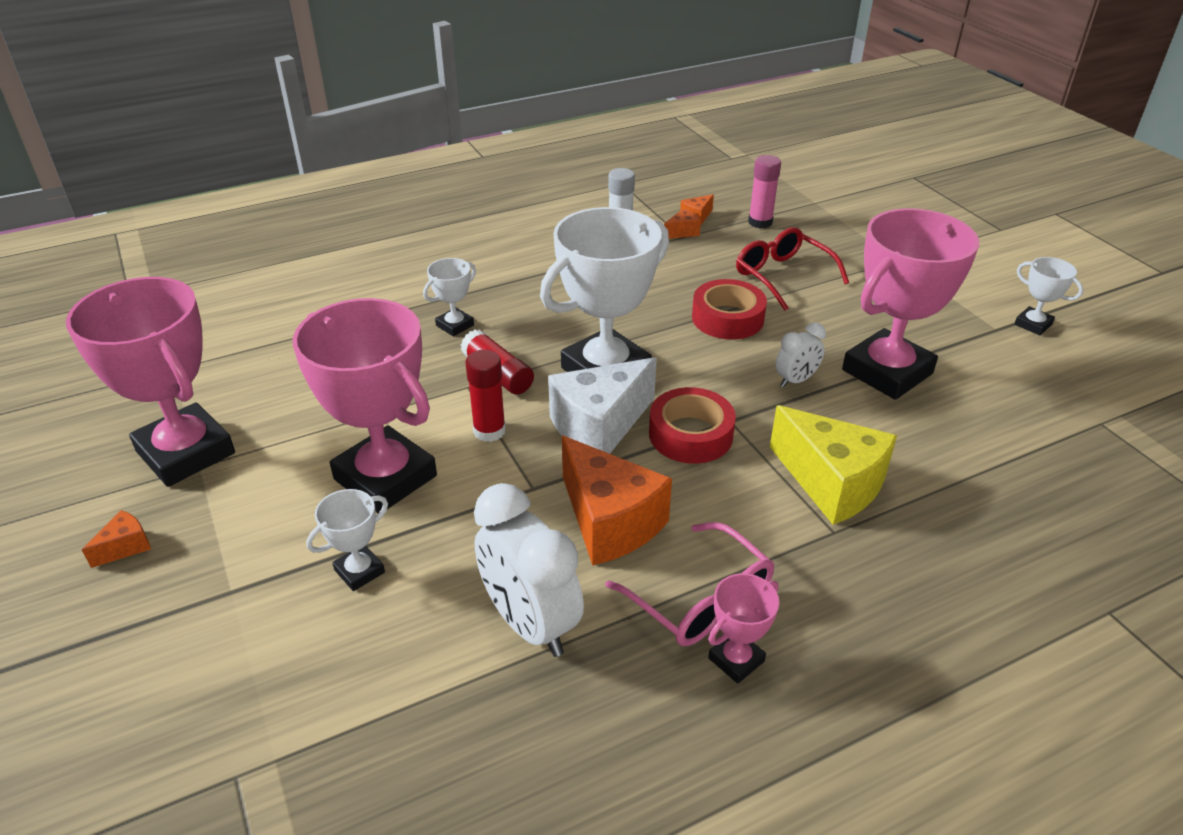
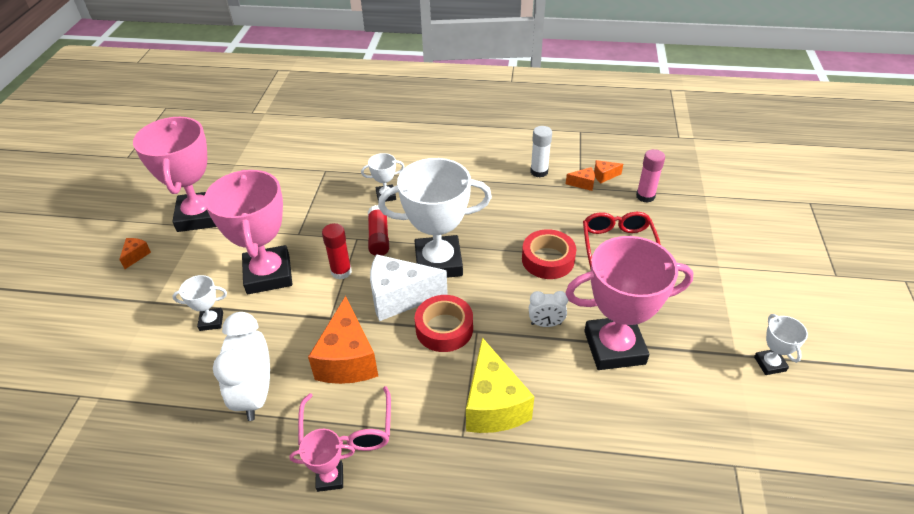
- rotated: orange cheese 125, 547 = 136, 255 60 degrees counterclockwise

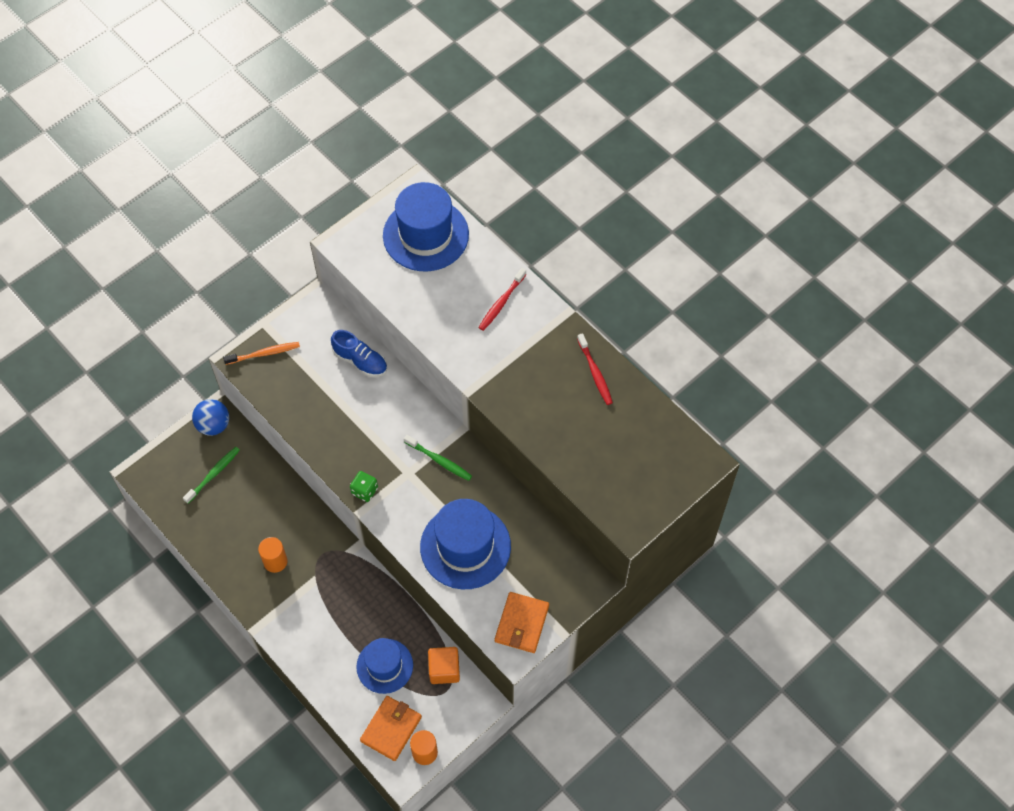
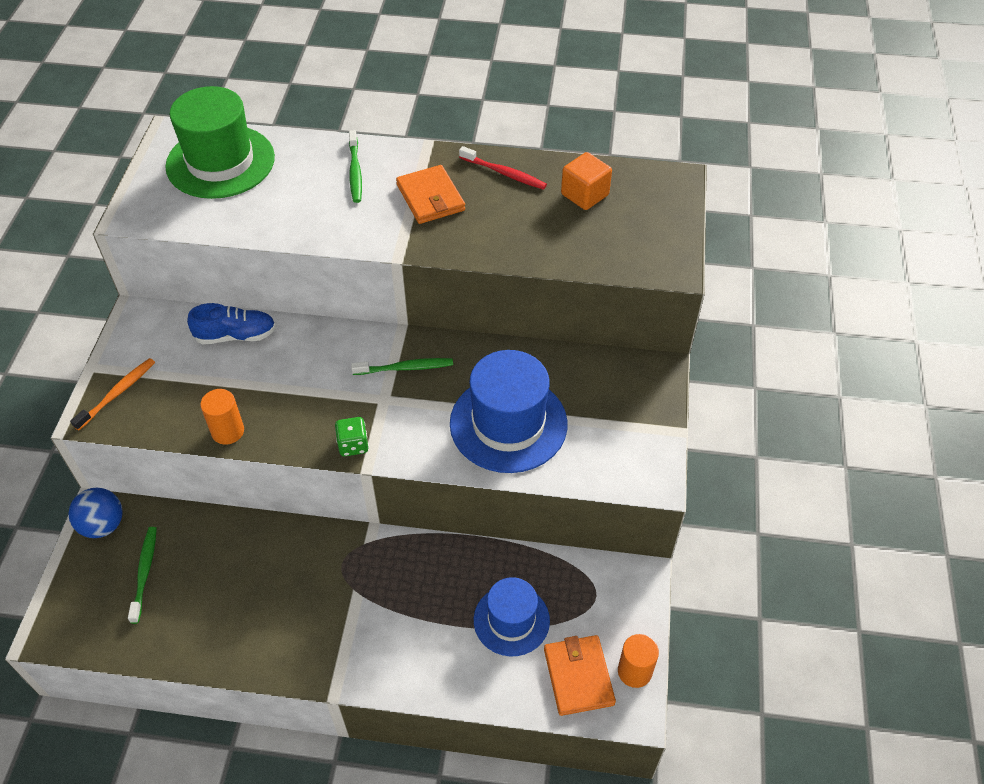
- shifted: orange cylinder 275, 561 to 228, 431
- shifted: orange cube 444, 669 to 584, 195
- shifted: orange wallet 521, 623 to 430, 198
- repainted: blue hat 426, 235 to green hat 220, 162
- repainted: red toothbrush 501, 303 to green toothbrush 355, 172

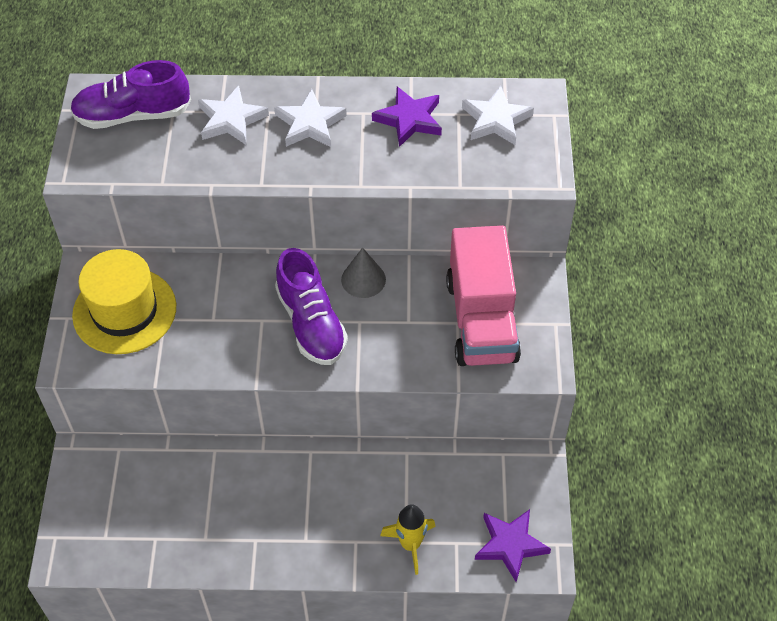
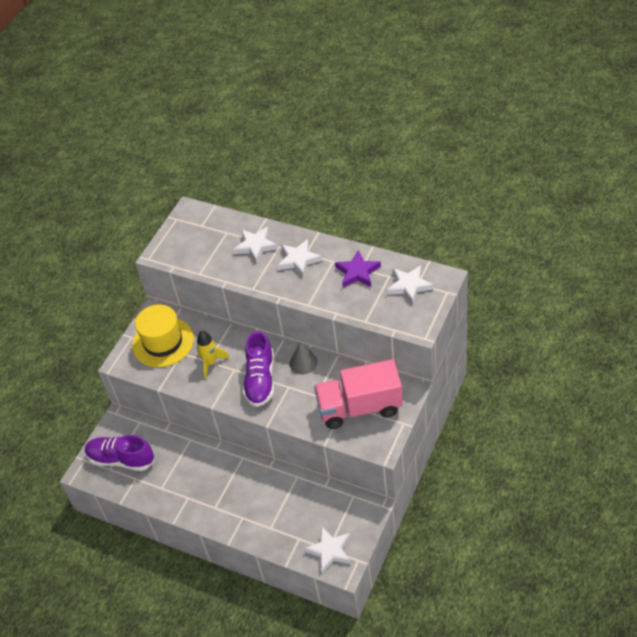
- shifted: purple shoe 133, 115 to 121, 459
- shifted: yellow rocket 410, 544 to 211, 363
- repainted: purple star 510, 545 to white star 330, 551
- rotated: pink truck 481, 320 = 359, 407 60 degrees clockwise

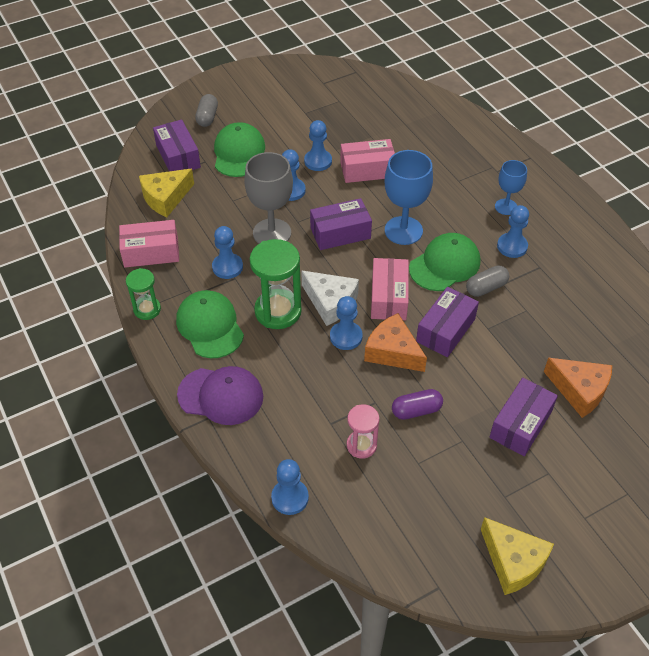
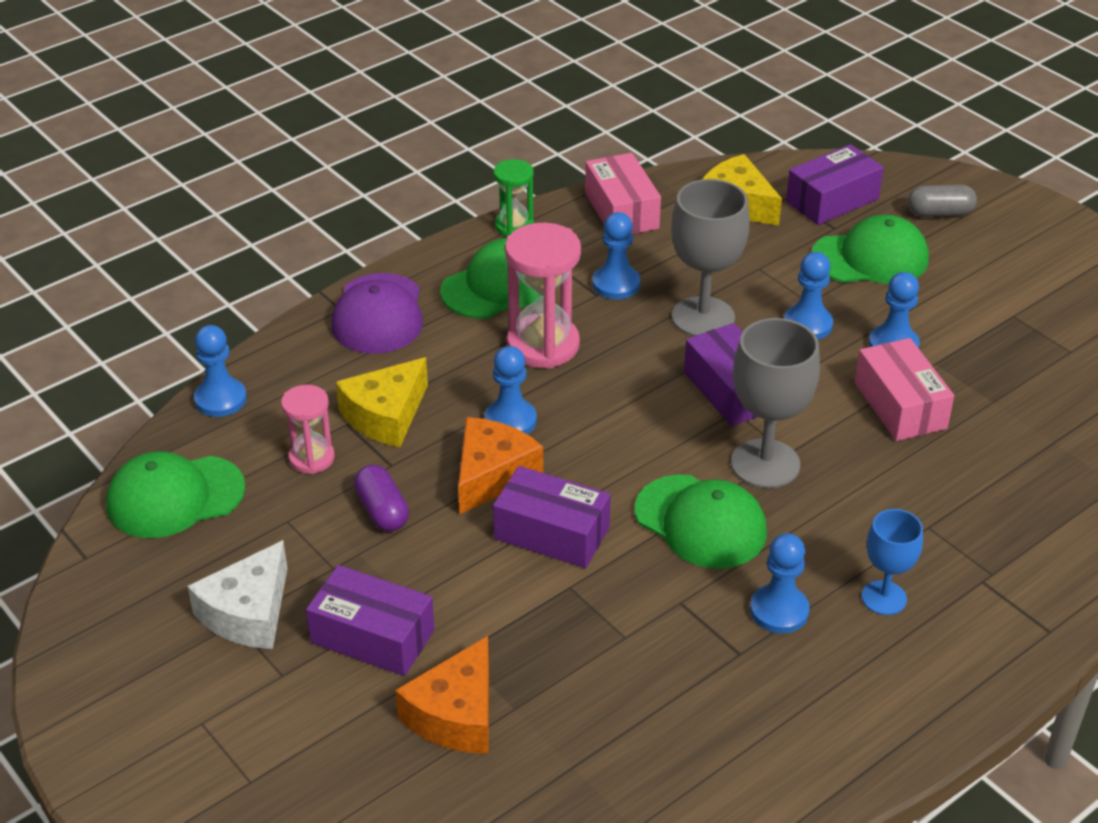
- gone: pink box 389, 297
- gone: grey capsule 486, 288
- new: green cap 175, 497
- shifted: white cheese 330, 302 to 248, 613
- shifted: yellow cheese 513, 562 to 386, 416
- repainted: green hourglass 278, 311 to pink hourglass 543, 345
- repainted: blue goblet 403, 230 to grey goblet 765, 464

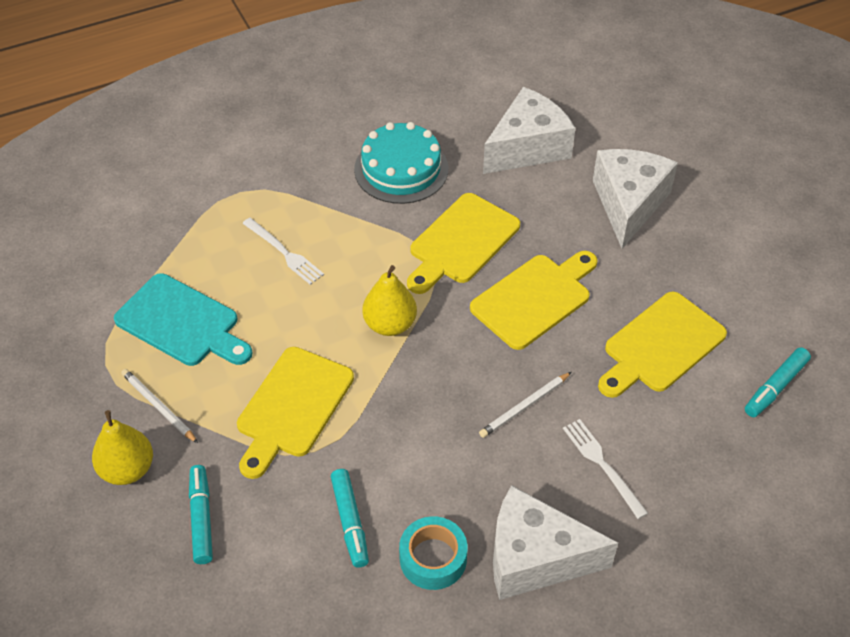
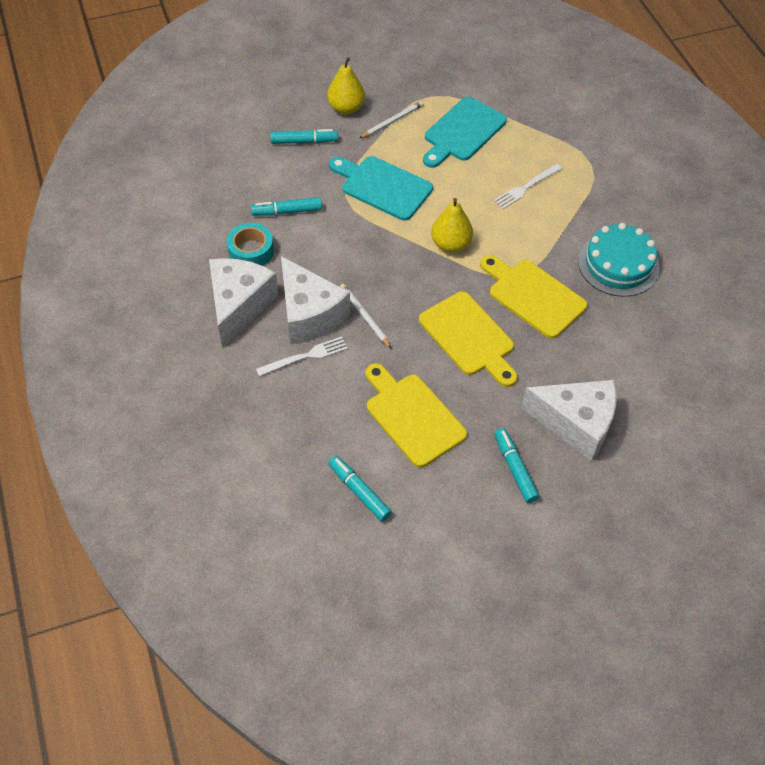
- new: turquoise marker 515, 468
- shifted: white cheese 527, 147 to 309, 314
- repainted: yellow cutting board 292, 407 to turquoise cutting board 382, 186

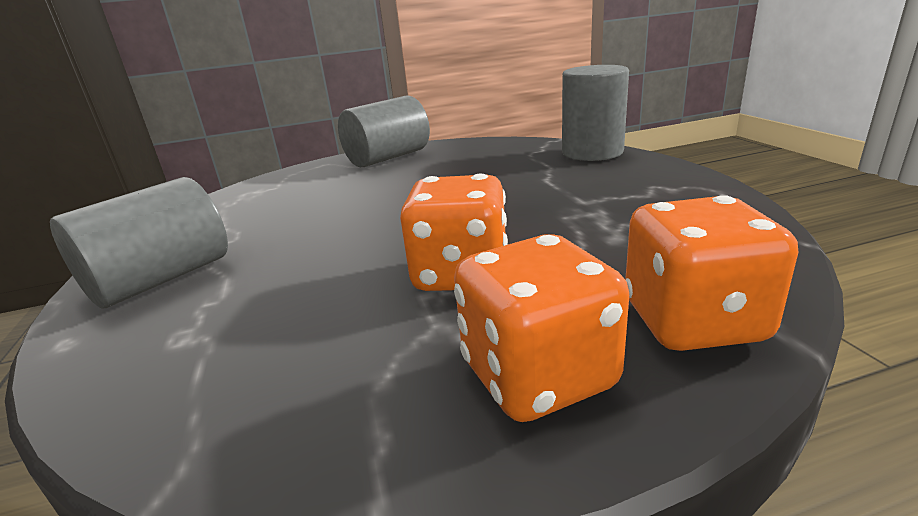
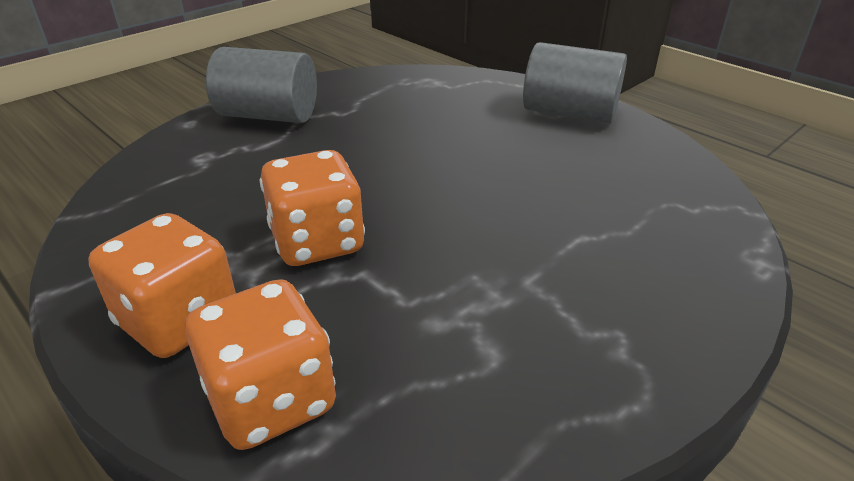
- gone: grey cylinder 592, 152

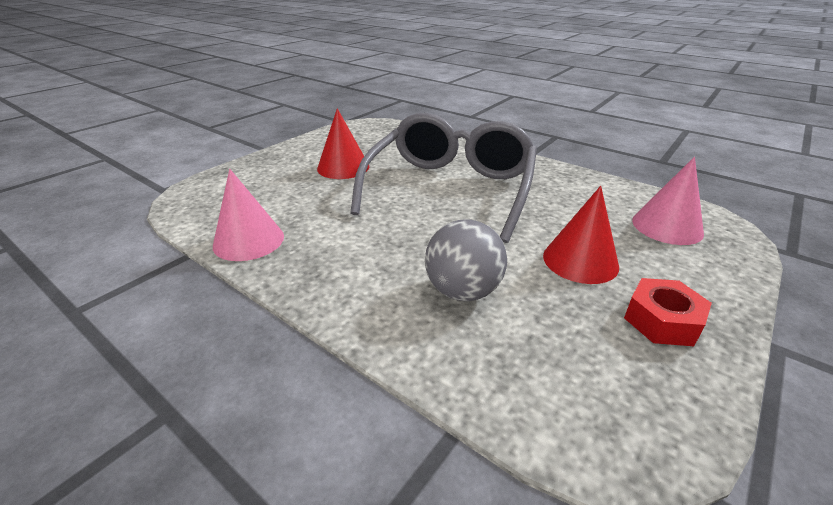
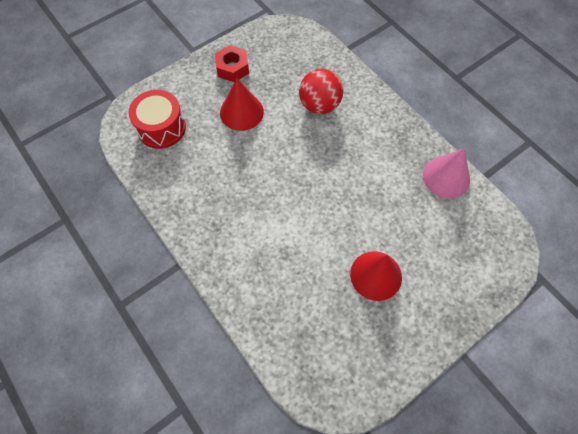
- gone: grey glasses 450, 188
- swapped: pink cone 667, 226 to red drum 161, 128
- repainted: grey ball 463, 291 to red ball 319, 105

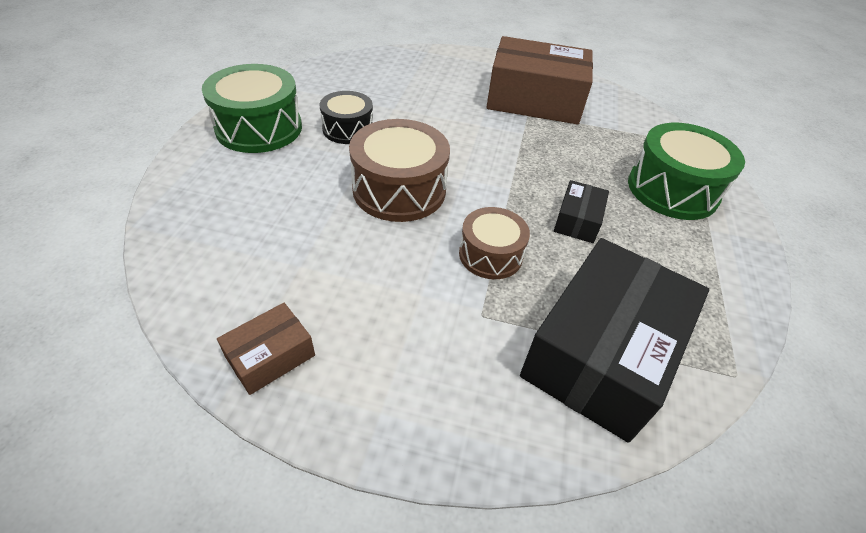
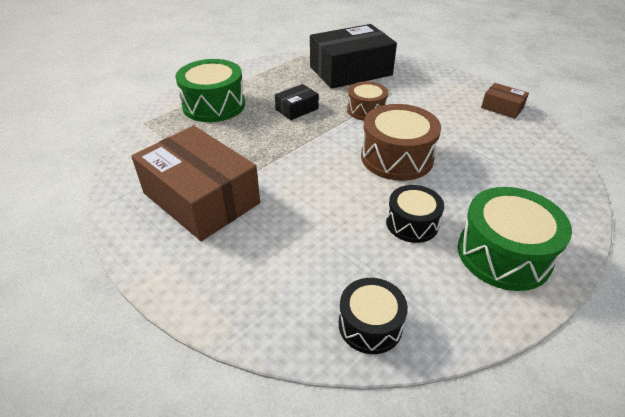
- new: black drum 370, 325
- rotated: brown box 270, 356 = 502, 107 45 degrees clockwise

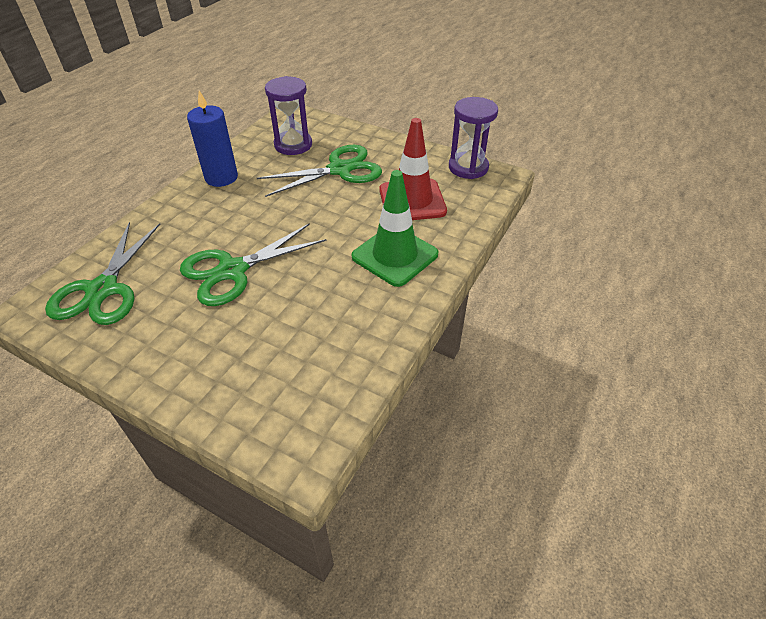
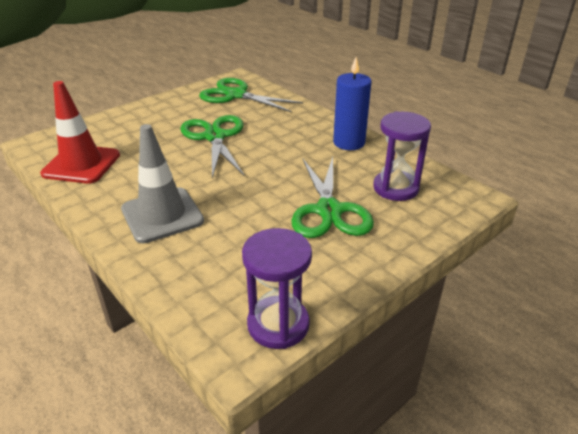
- shifted: red traffic cone 412, 201 to 81, 164
- repainted: green traffic cone 395, 255 to grey traffic cone 162, 215

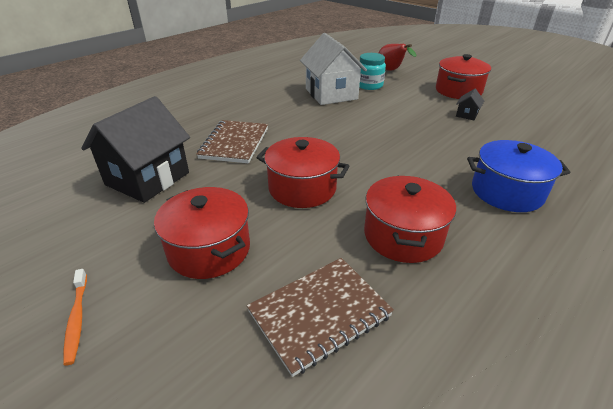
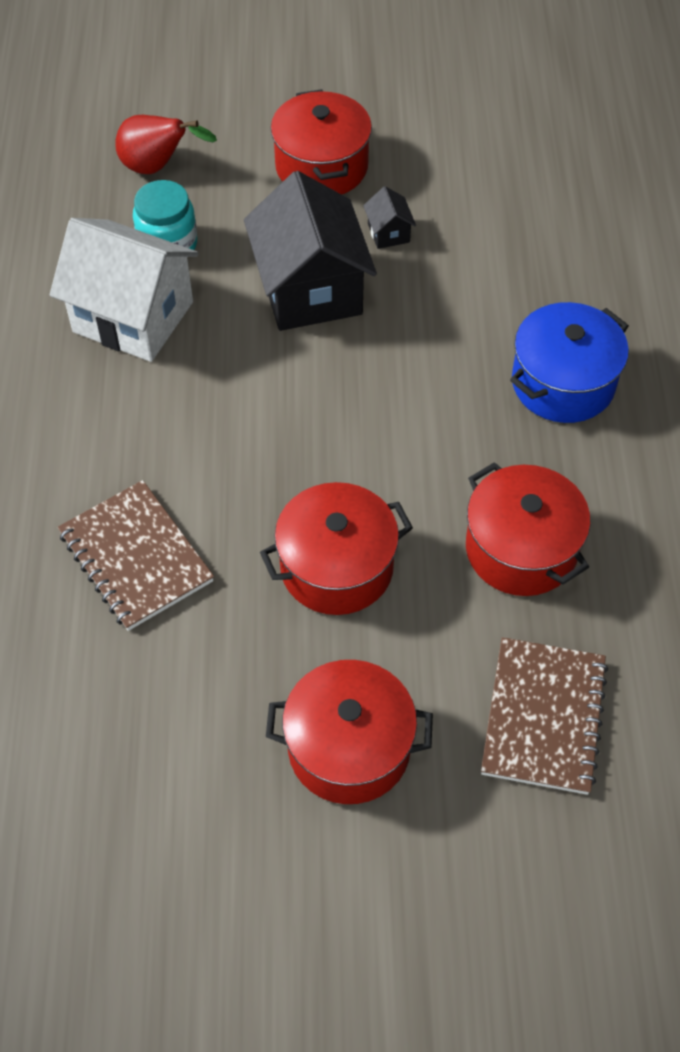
- gone: orange toothbrush 77, 319
- shifted: black house 147, 179 to 310, 290

